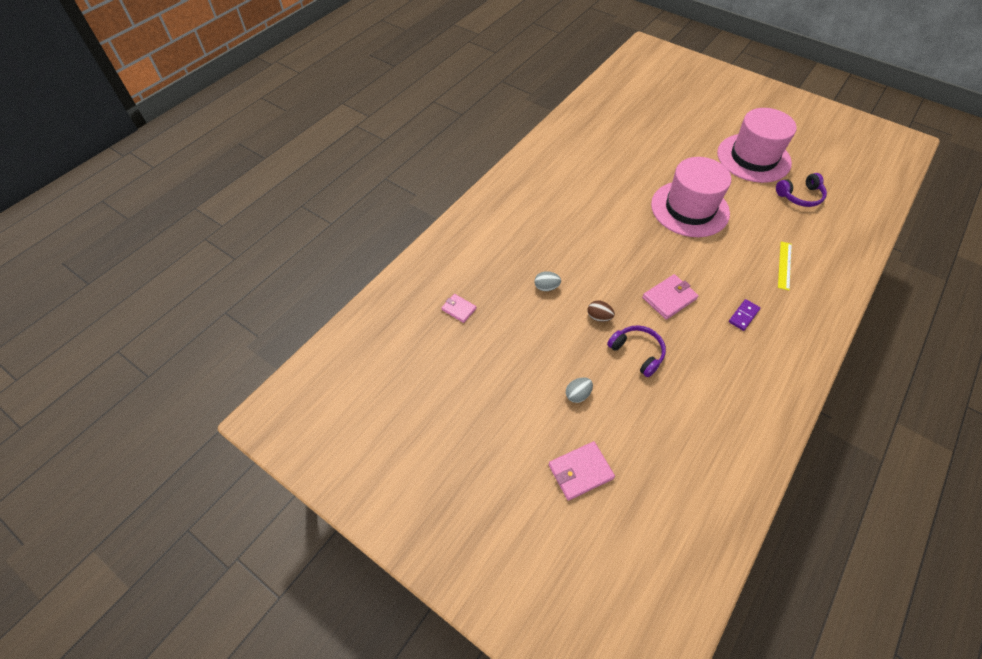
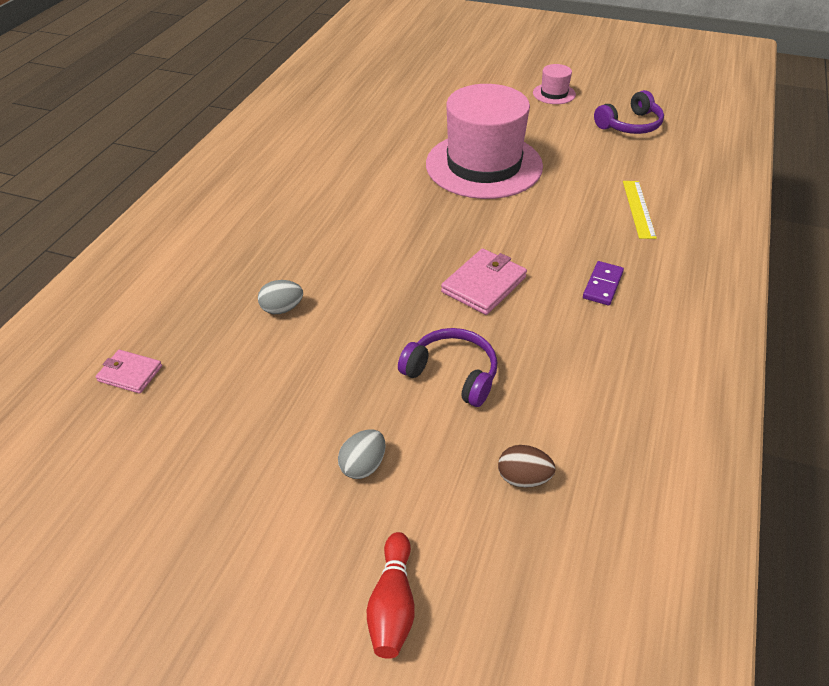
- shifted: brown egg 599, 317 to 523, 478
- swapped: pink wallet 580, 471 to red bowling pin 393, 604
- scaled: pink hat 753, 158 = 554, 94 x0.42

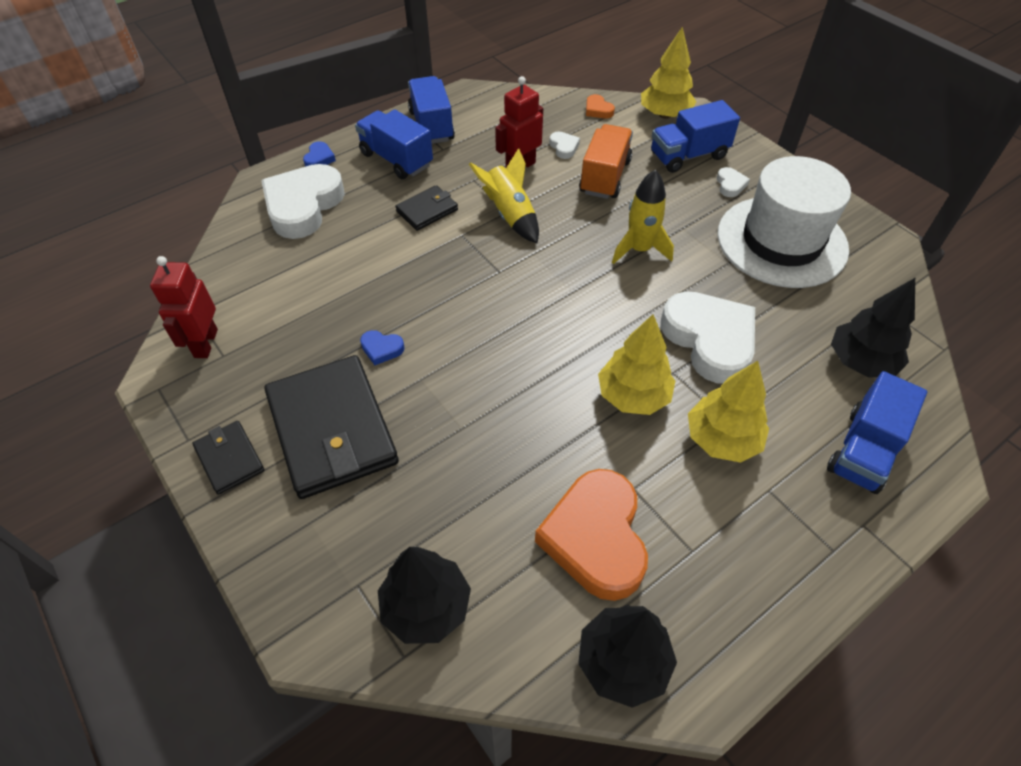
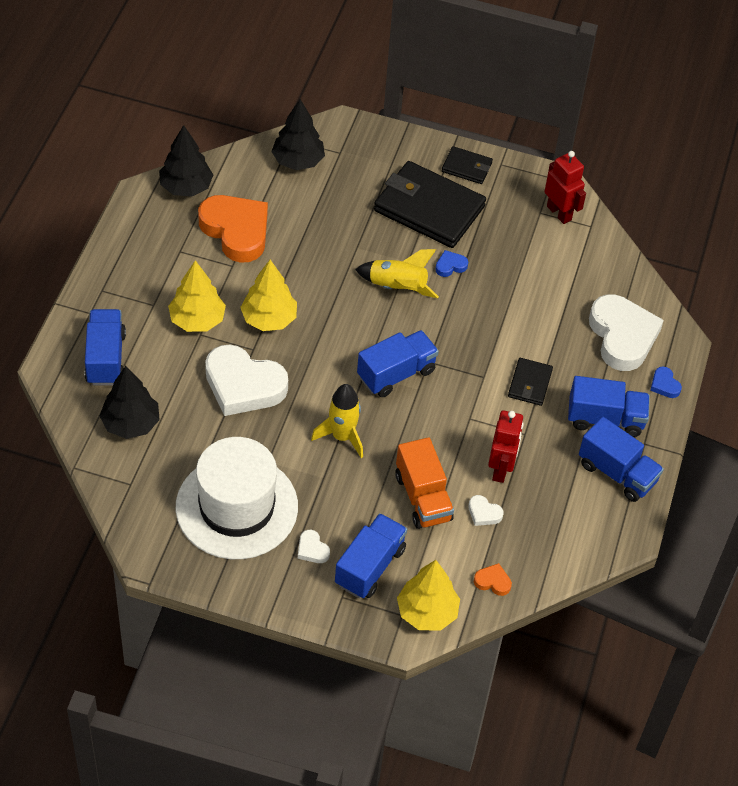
- new: blue truck 396, 374
- shifted: yellow rocket 510, 214 to 397, 287

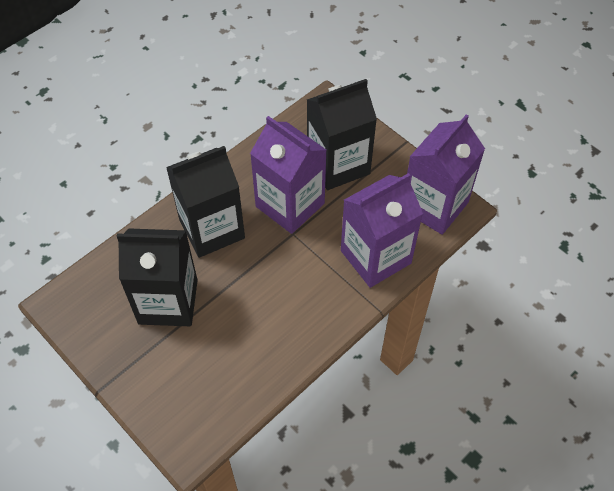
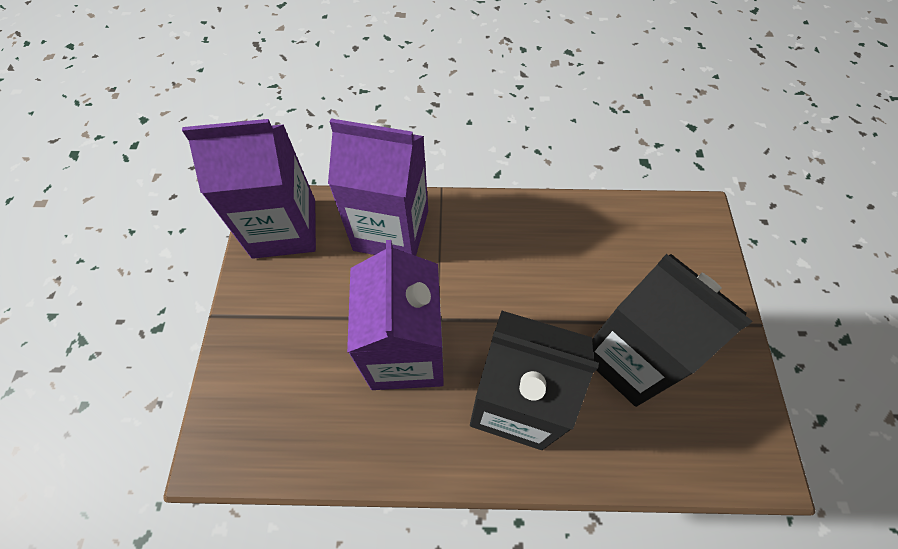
- gone: black carton 338, 165

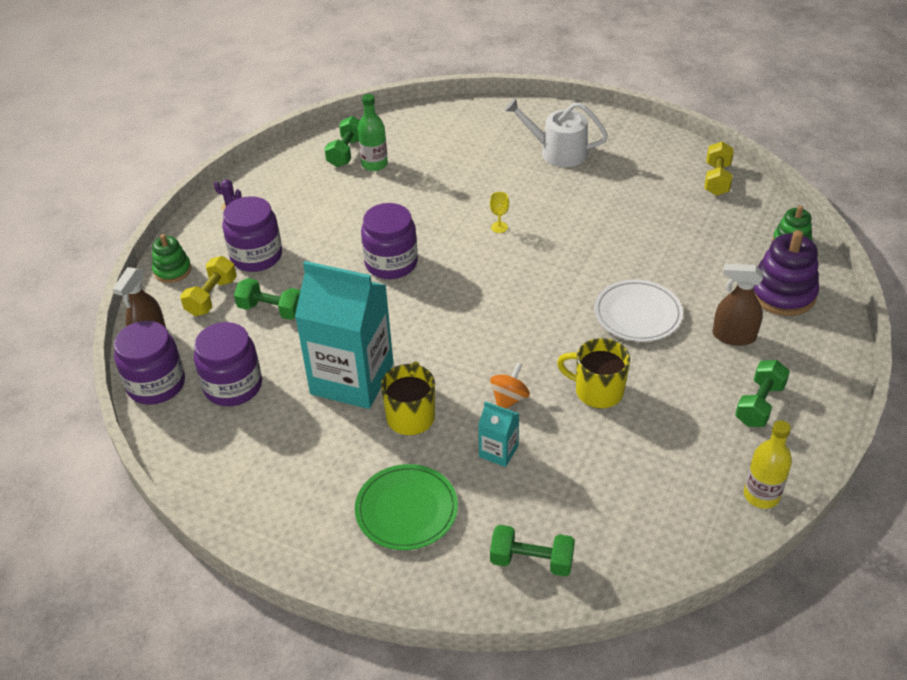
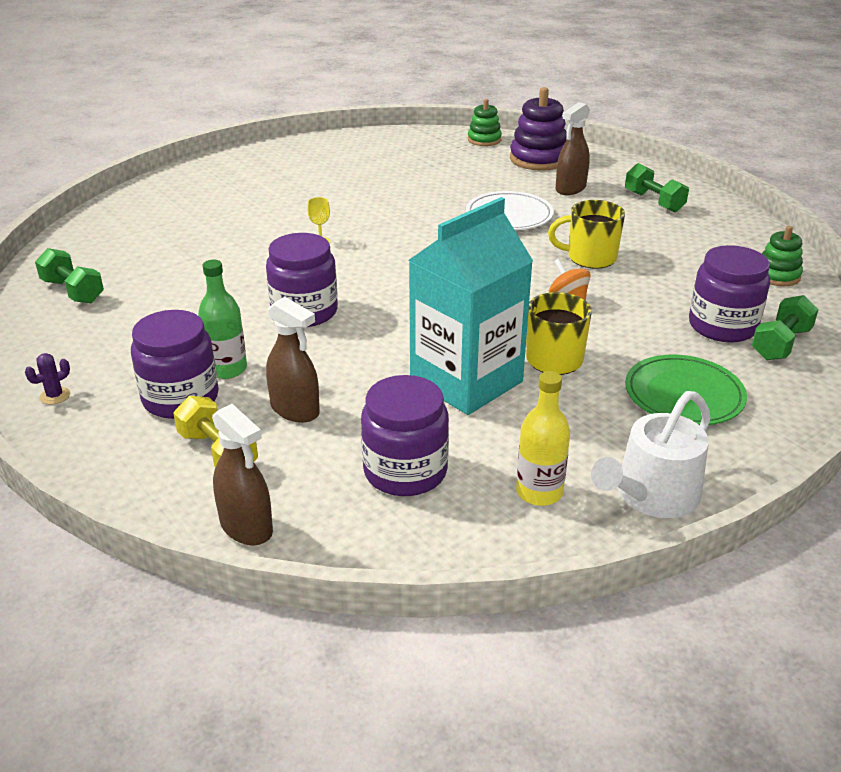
- gone: turquoise carton 498, 451
- gone: yellow dumbbell 717, 179
- shifted: purple jar 156, 384 to 722, 326
- shifted: green stacking toy 172, 270 to 777, 275
- shifted: green bottle 374, 164 to 227, 369
- shifted: white watering can 557, 152 to 651, 495
- shifted: yellow bottle 761, 495 to 539, 492
- swapped: green dumbbell 271, 310 to brown spray bottle 295, 410
- rotated: yellow mug 597, 391 = 590, 258 45 degrees clockwise

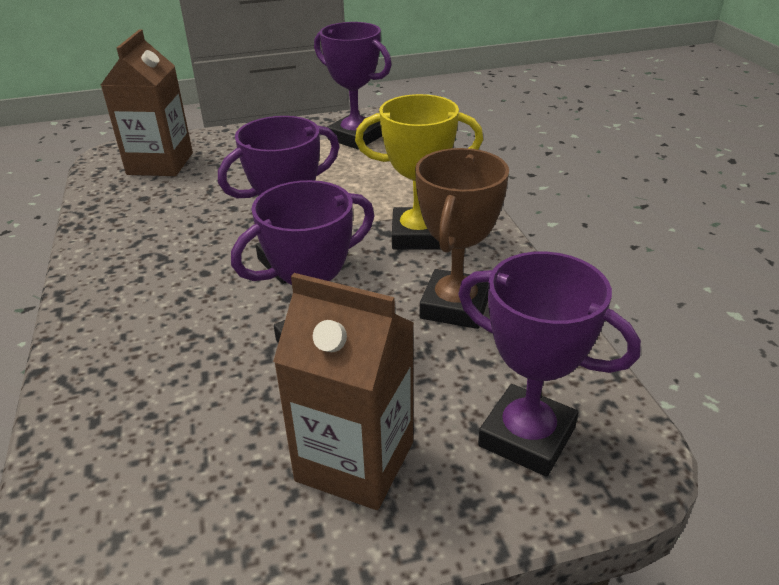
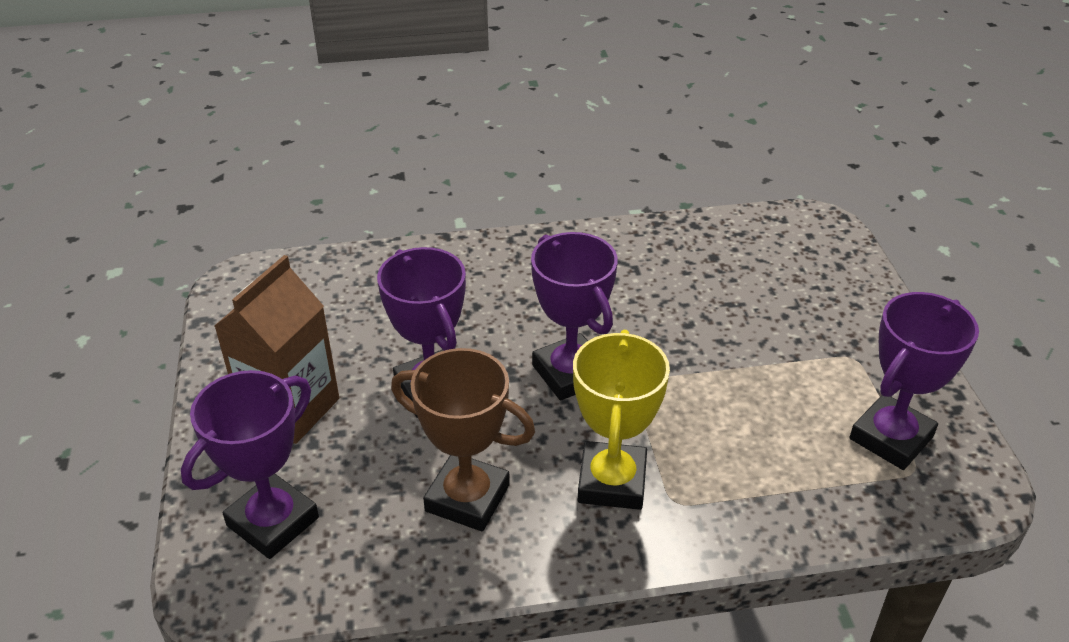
- gone: brown carton 160, 164

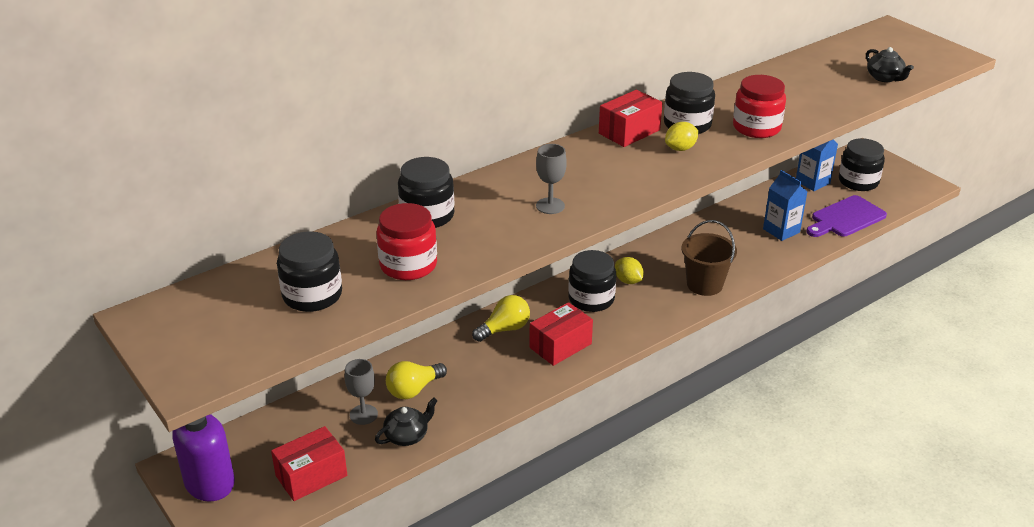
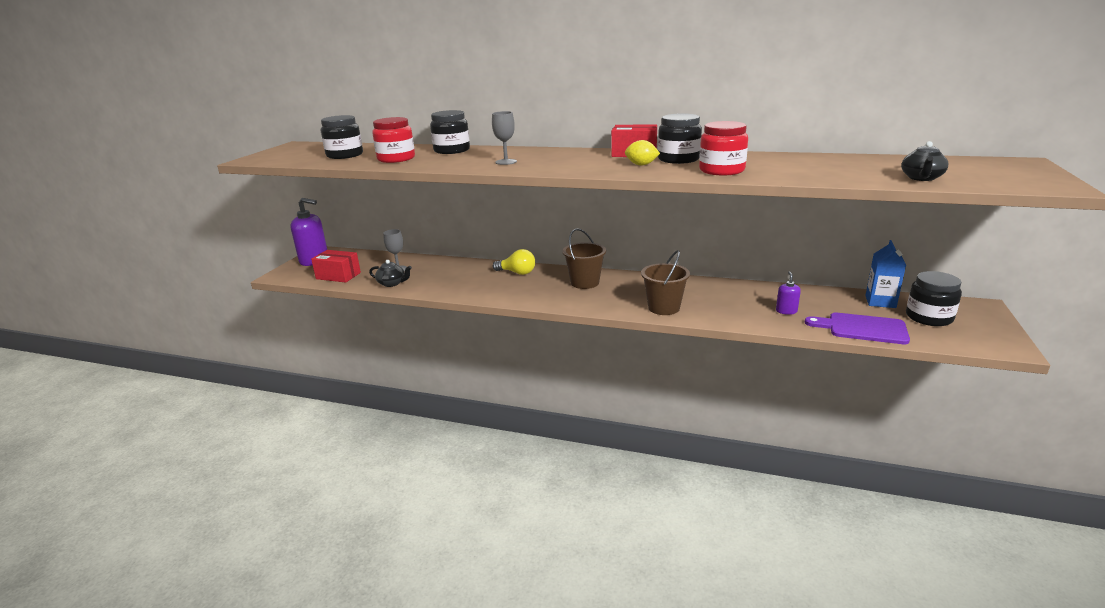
- gone: yellow light bulb 413, 390
- gone: red box 560, 345
- gone: yellow lemon 628, 281
- swapped: black jar 591, 299 to brown bucket 585, 283
- swapped: blue carton 781, 230 to purple soap dispenser 786, 311

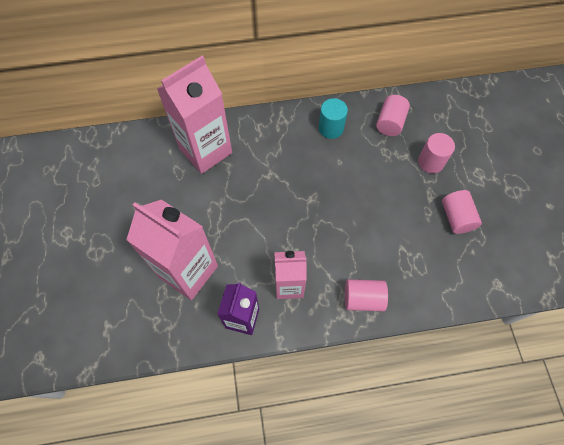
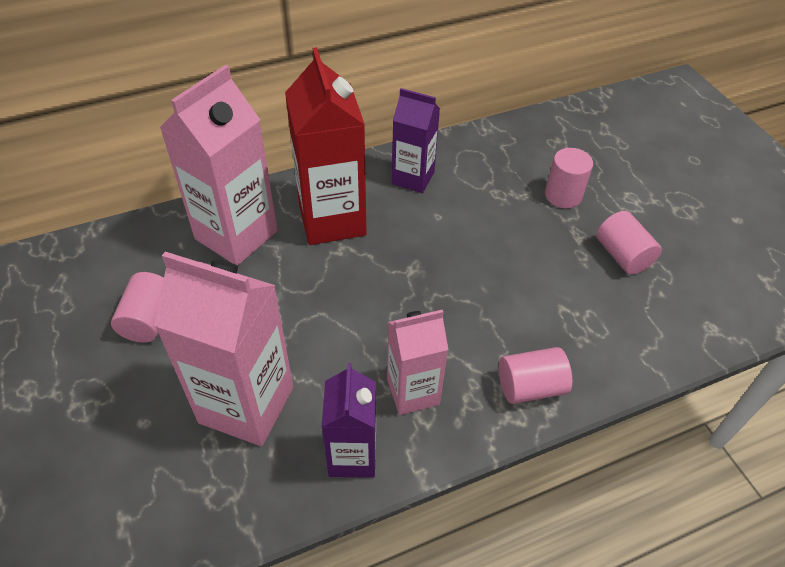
- new: red carton 332, 220
- shifted: pink cylinder 390, 123 to 149, 320
- swapped: turquoise cylinder 331, 128 to purple carton 413, 178

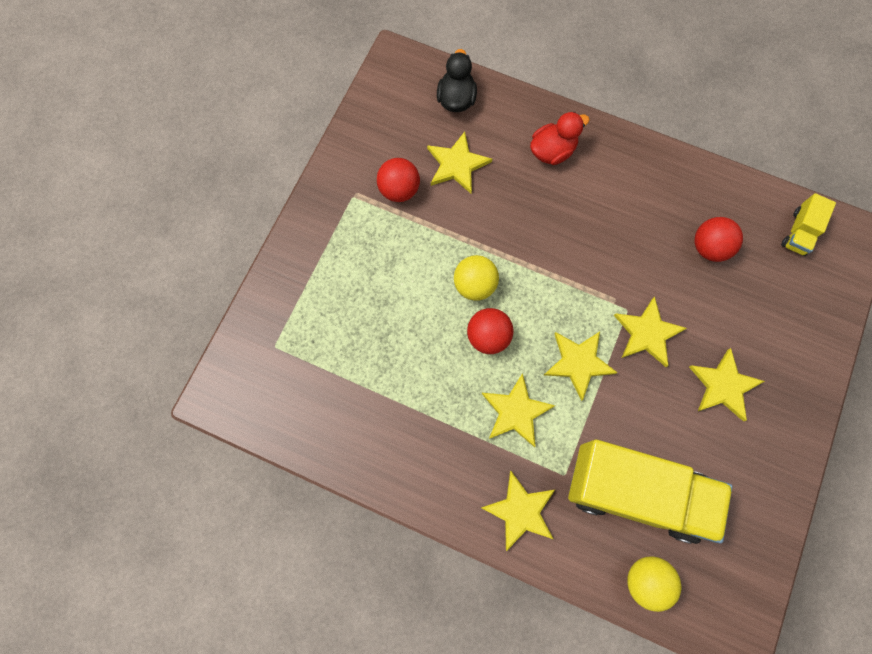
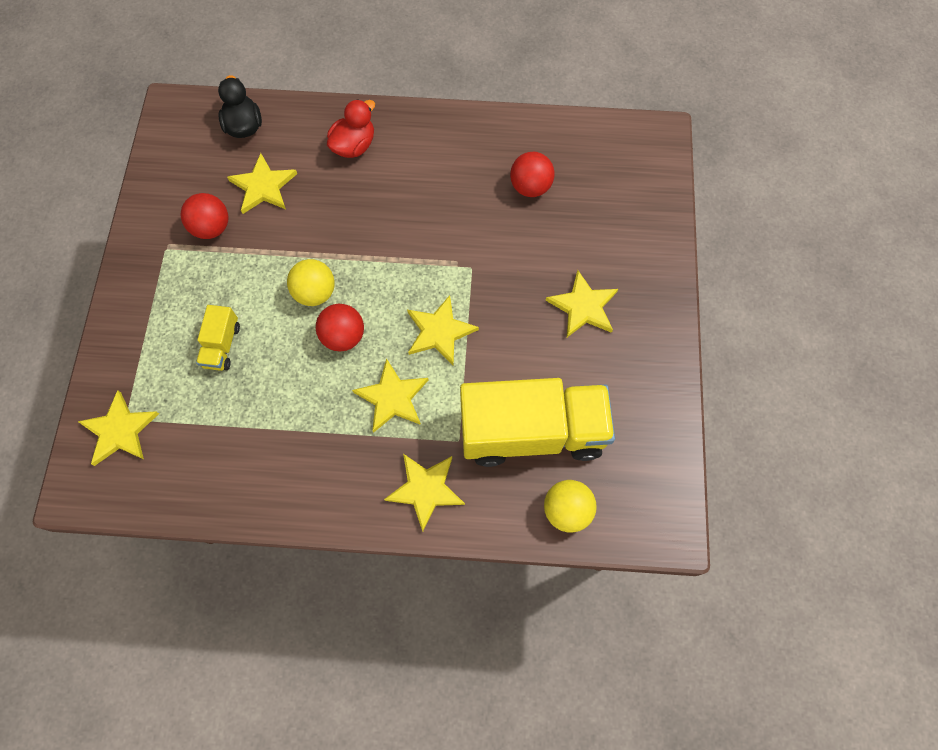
- shifted: yellow star 647, 333 to 119, 430
- shifted: yellow truck 799, 232 to 222, 345

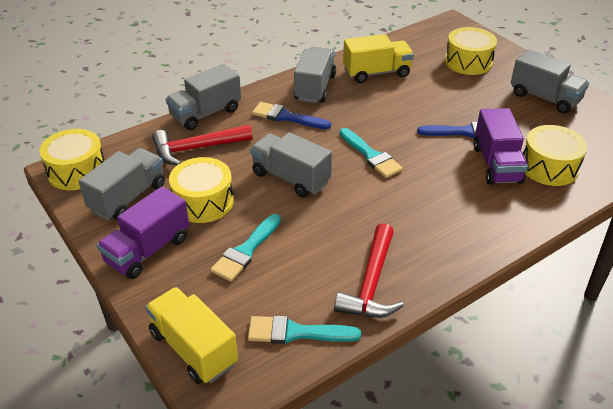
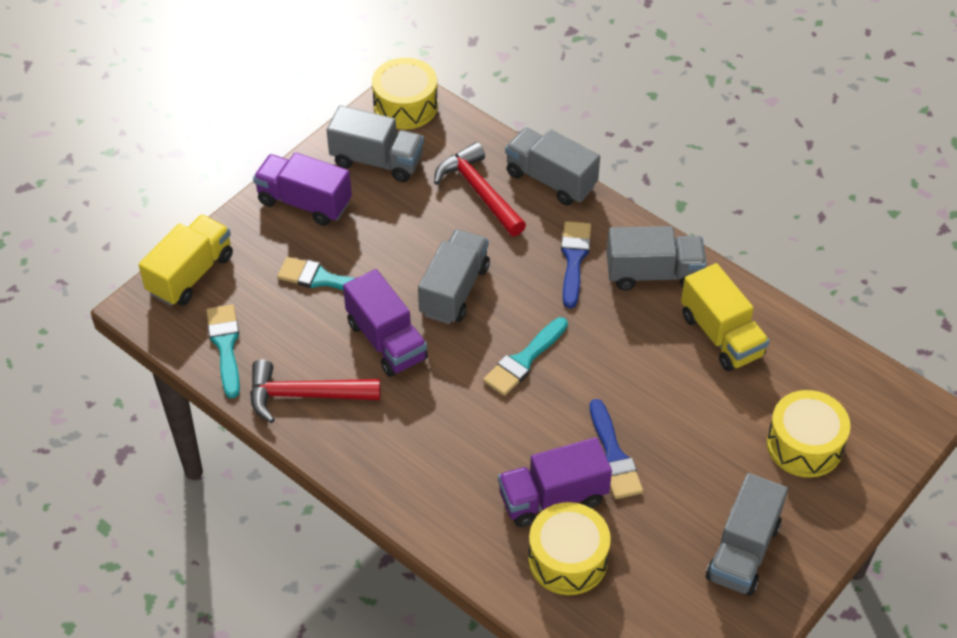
- gone: yellow drum 203, 202
- new: purple truck 386, 341

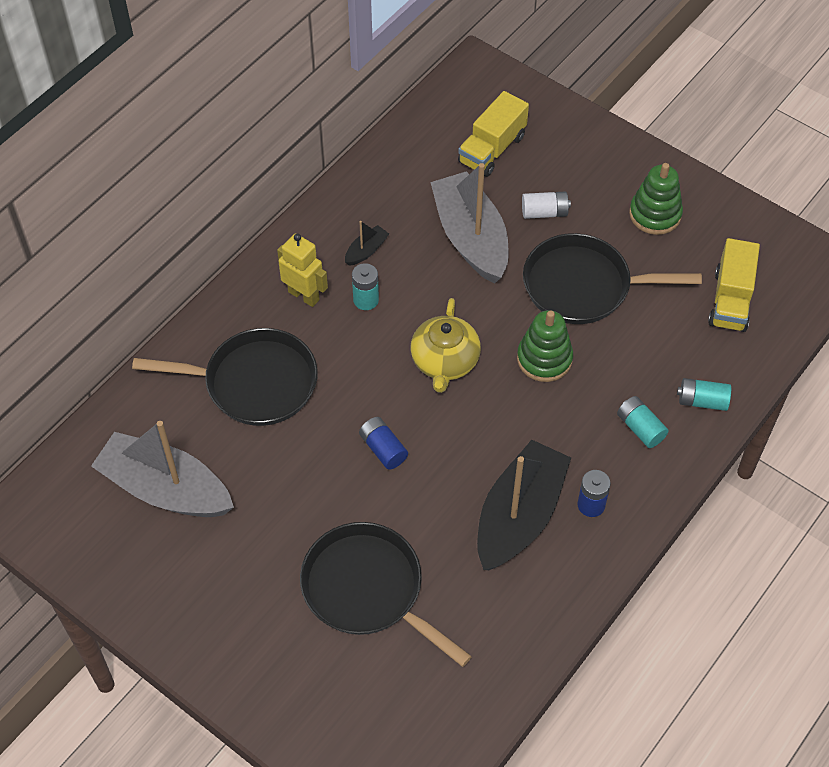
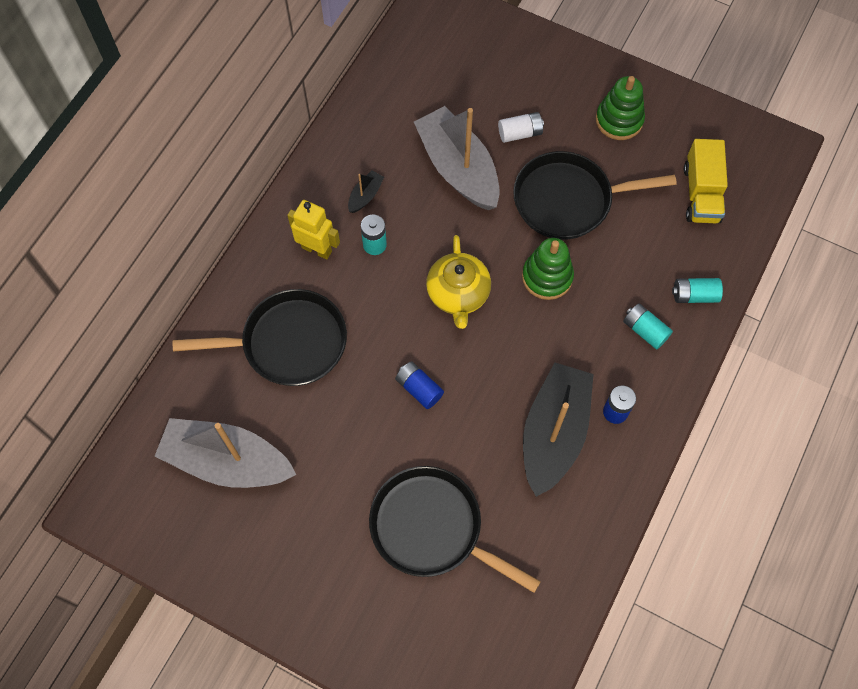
- gone: yellow truck 492, 149

